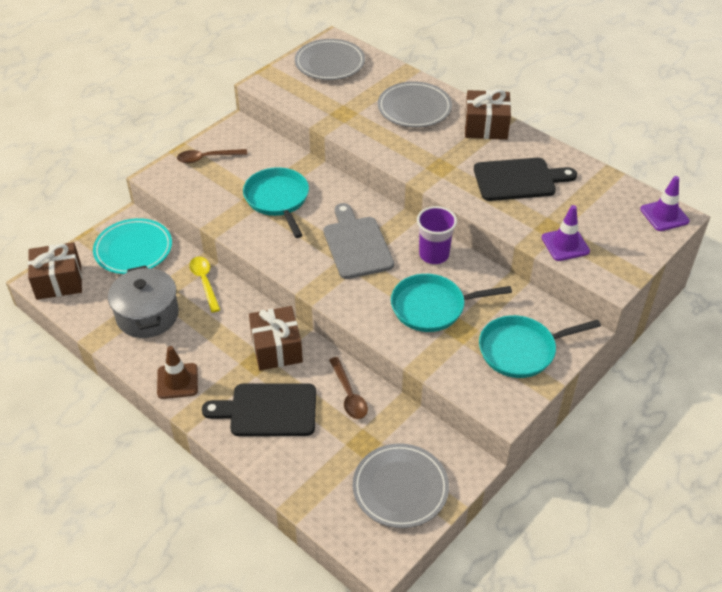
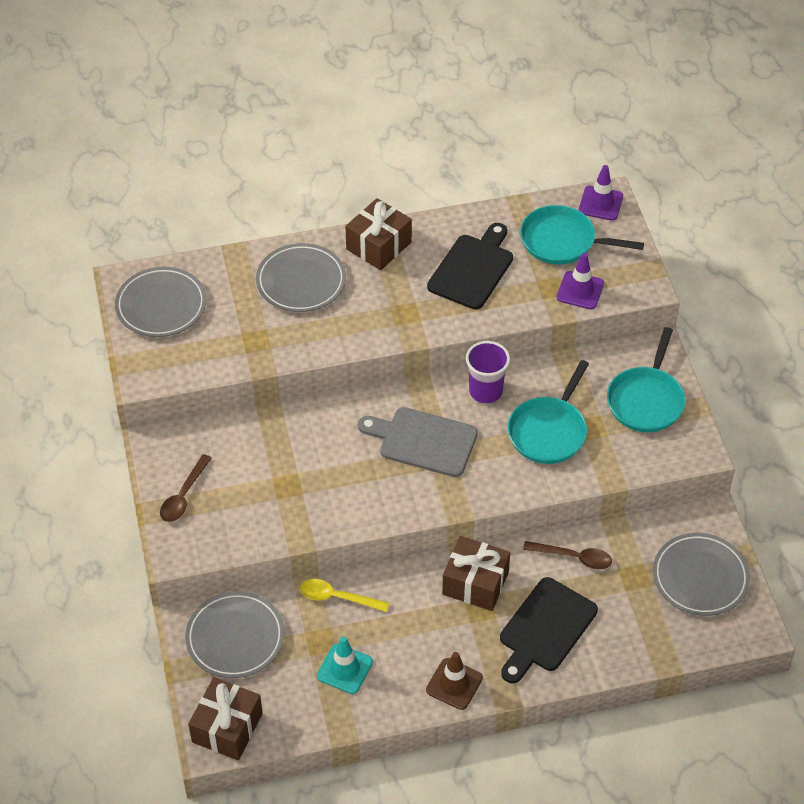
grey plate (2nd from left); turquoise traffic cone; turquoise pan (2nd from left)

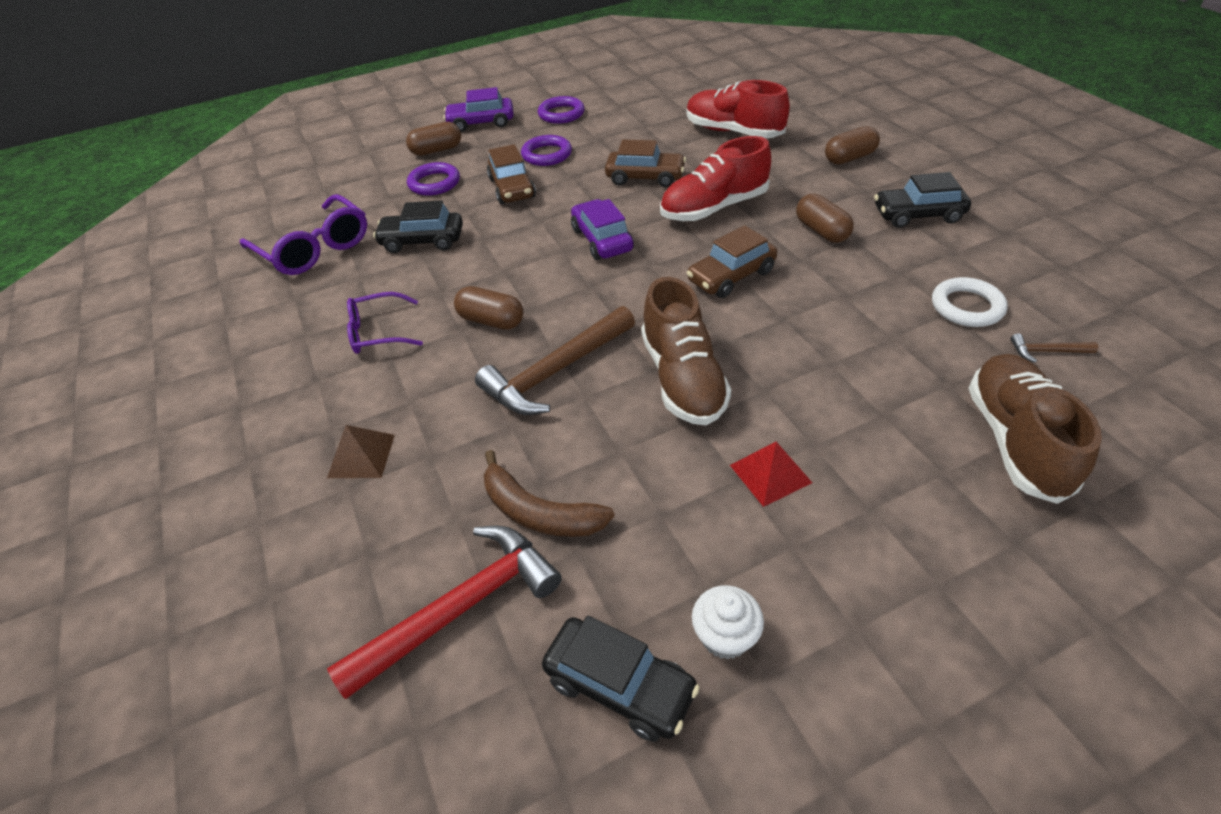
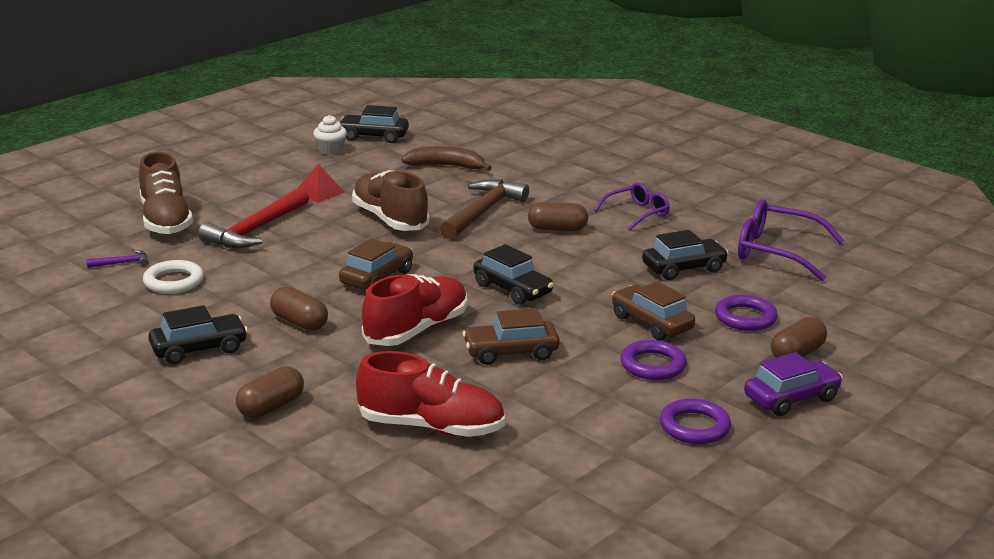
brown pyramid; red hammer; black car (3rd from left); purple hammer

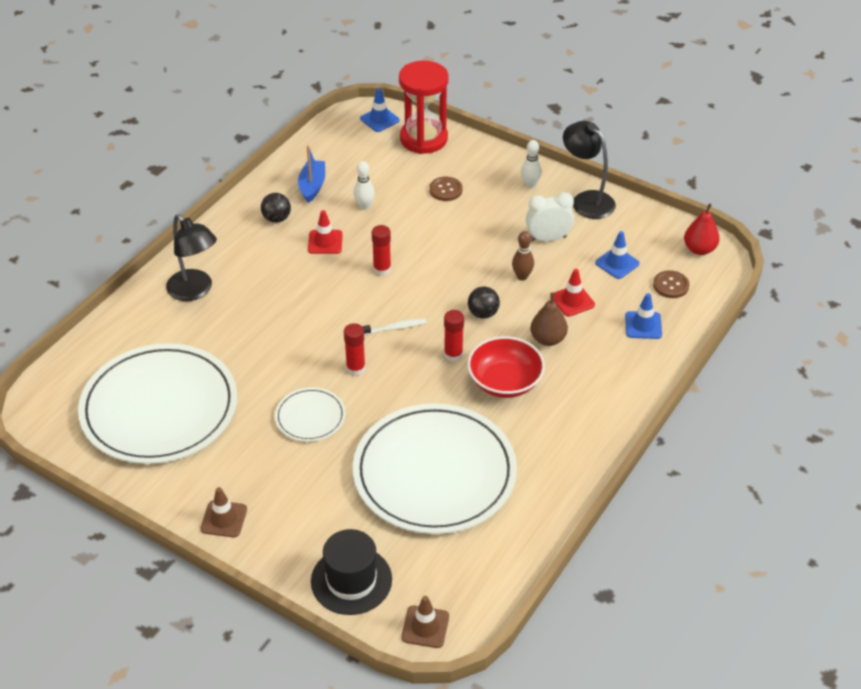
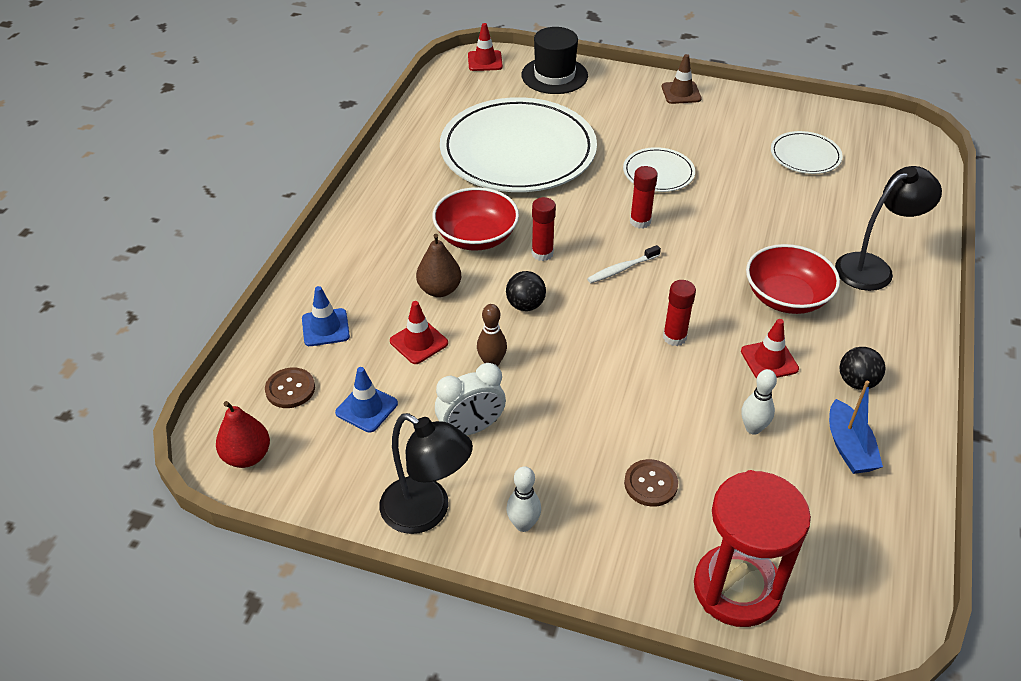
white plate (3rd from left); black lamp (2nd from left); blue traffic cone (1st from left in the first image); red traffic cone (2nd from left); red bowl (2nd from left)

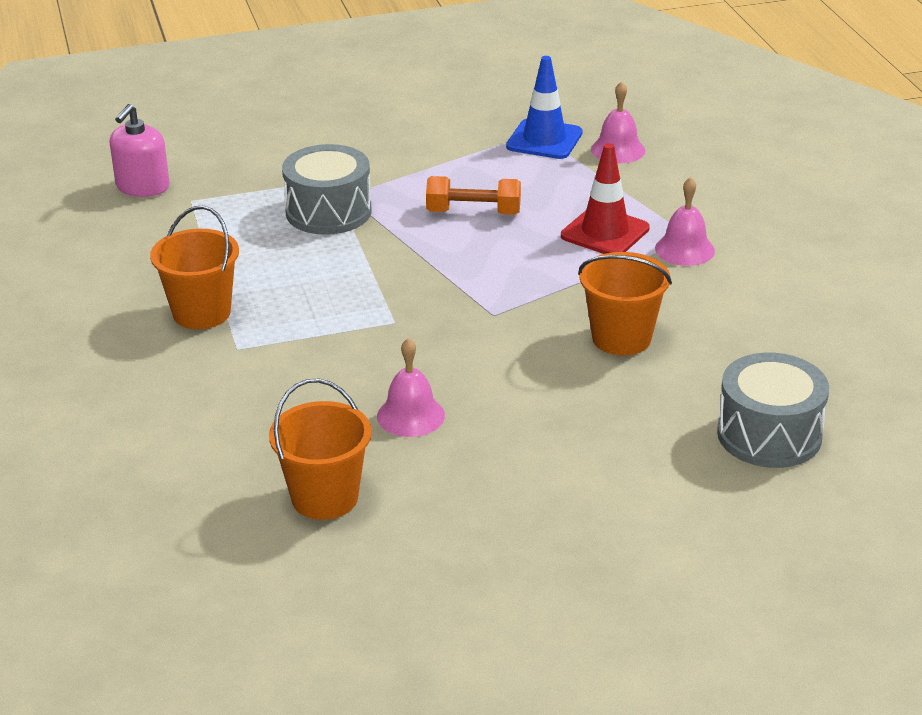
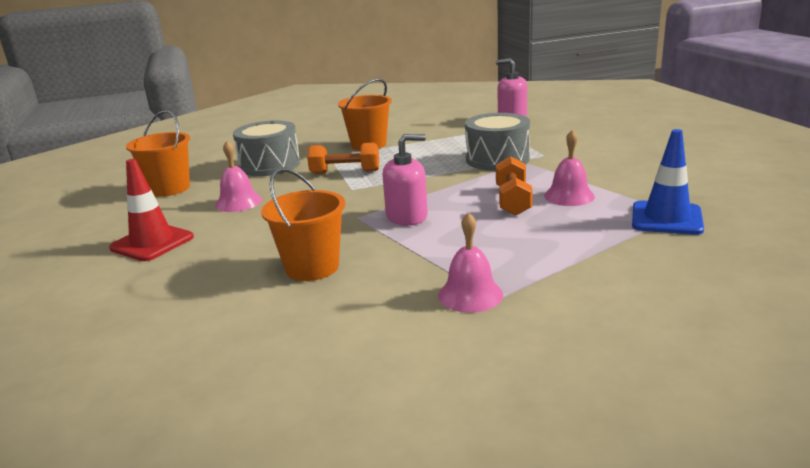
red traffic cone; pink bell (3rd from left); grey drum (1st from left); orange dumbbell (1st from left); pink soap dispenser (1st from left)

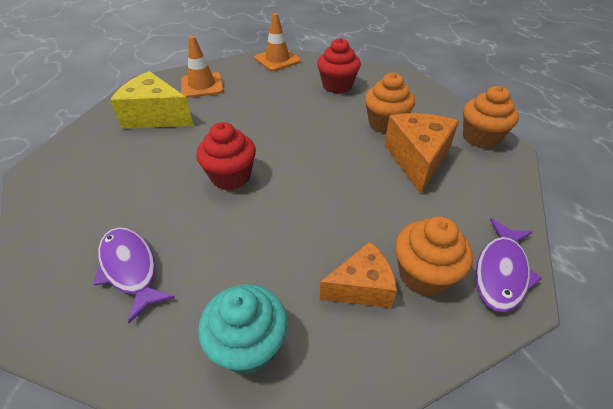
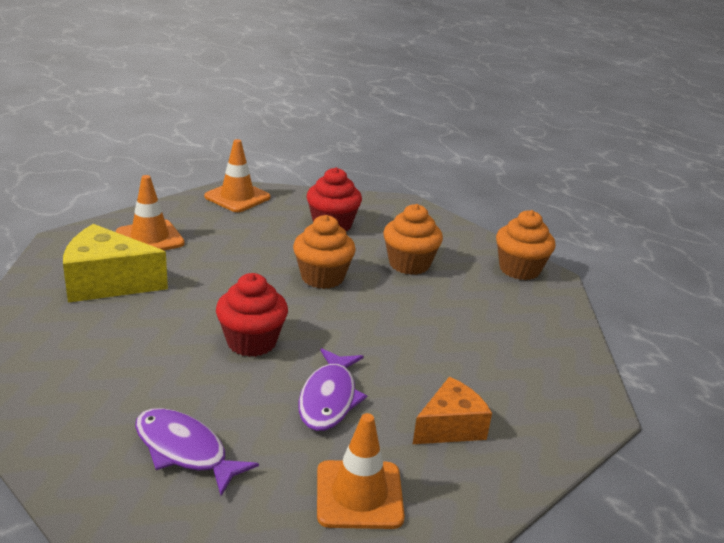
orange traffic cone (3rd from left); orange cheese (2nd from left in the first image); orange cupcake (1st from left); purple fish (2nd from left)

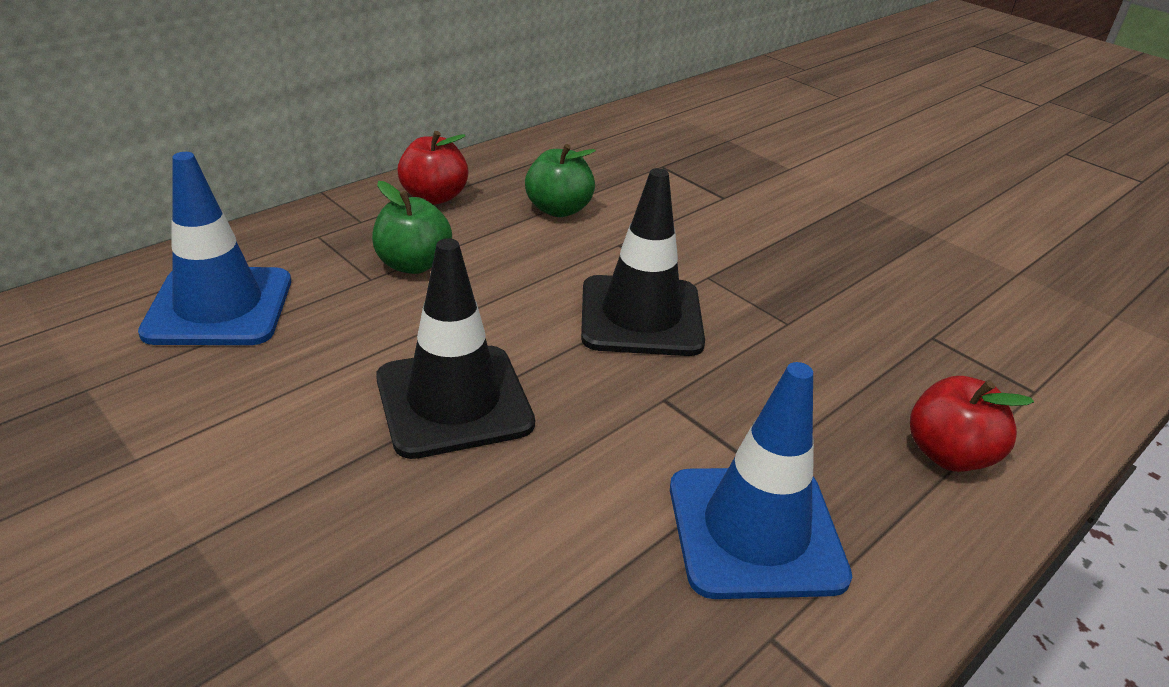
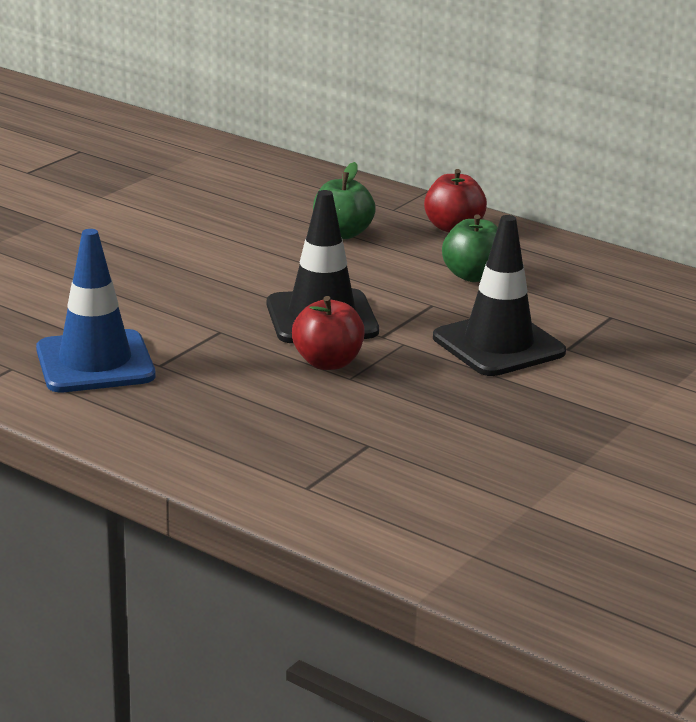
blue traffic cone (1st from left in the first image); black traffic cone (2nd from left); red apple (1st from left)

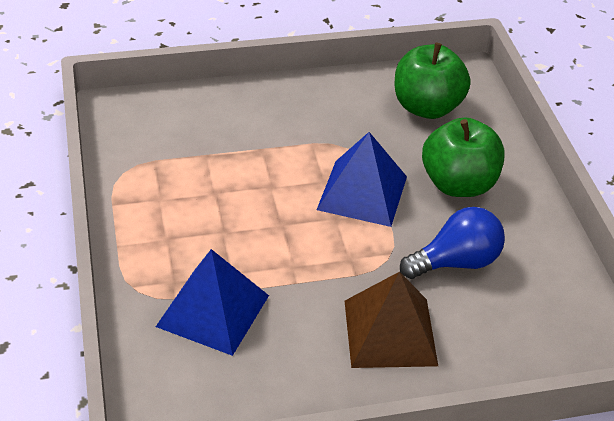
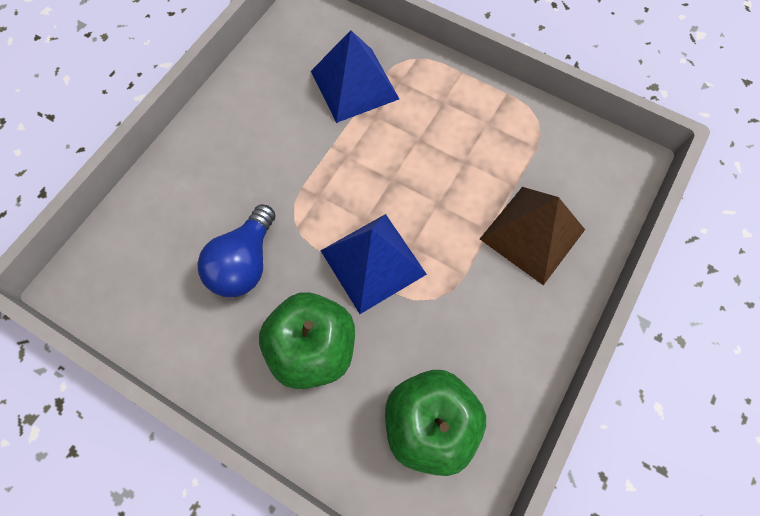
brown pyramid

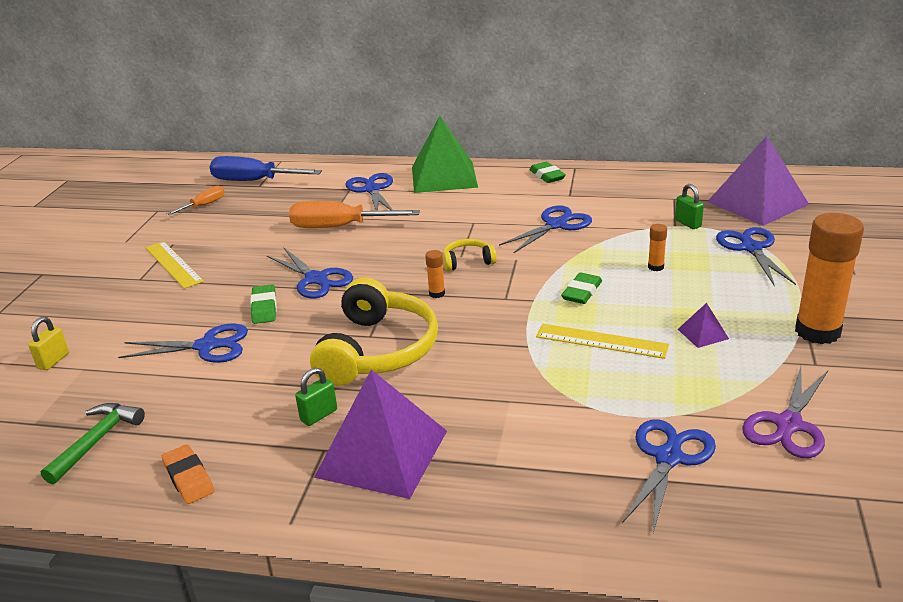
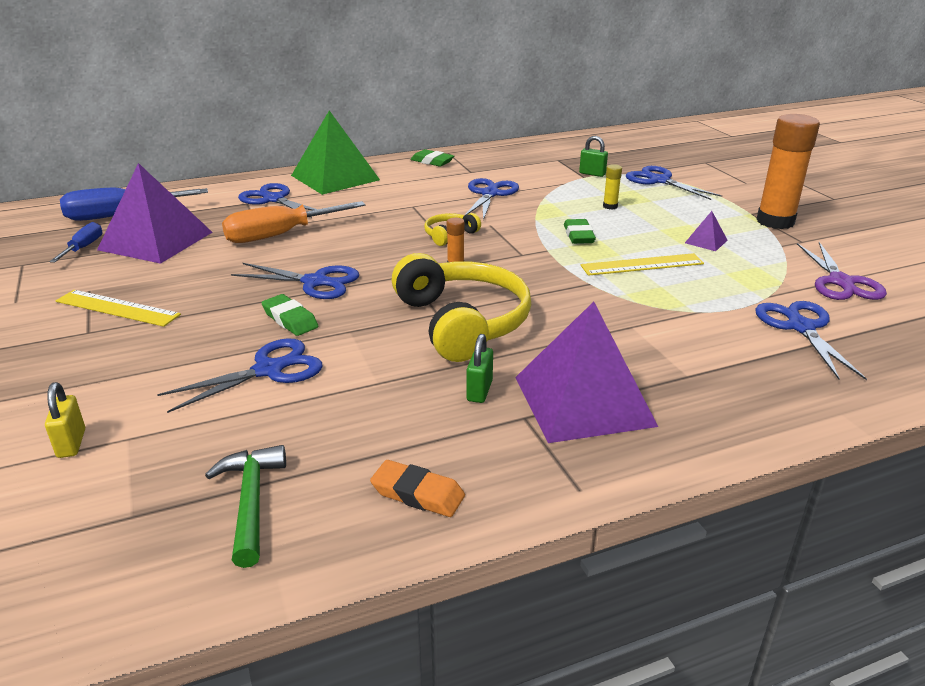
blue screwdriver (1st from left); yellow glue stick; purple pyramid (1st from left)

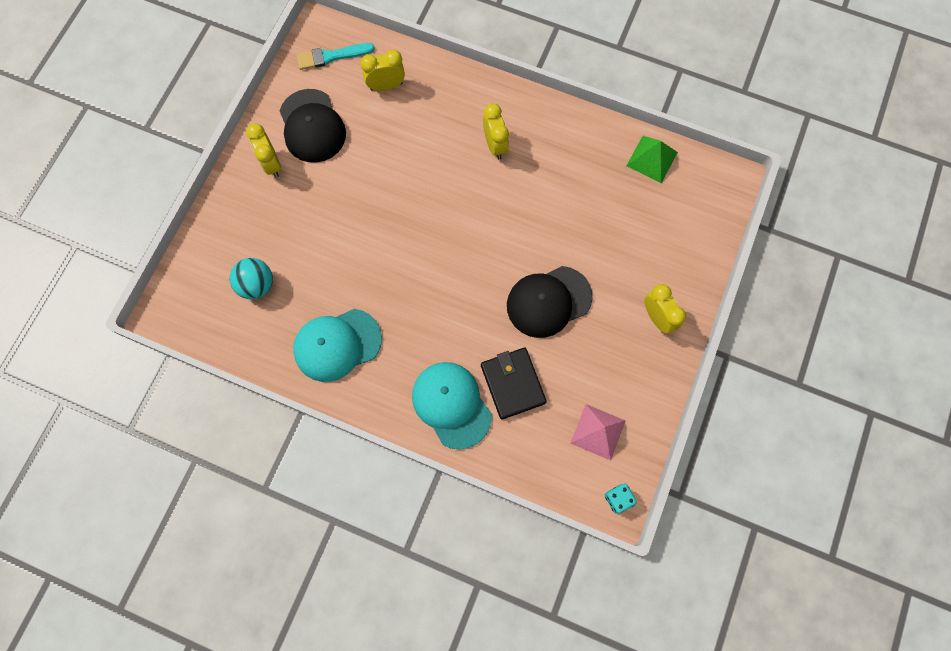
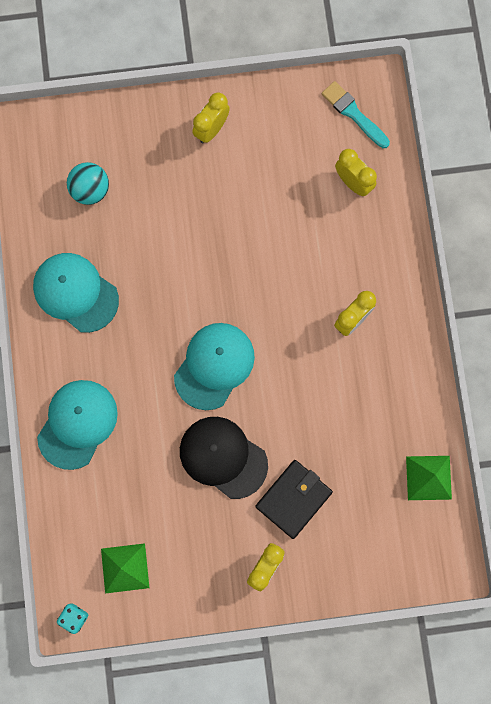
black cap (1st from left in the first image); black wallet; green pyramid (1st from left); turquoise cap (3rd from left)

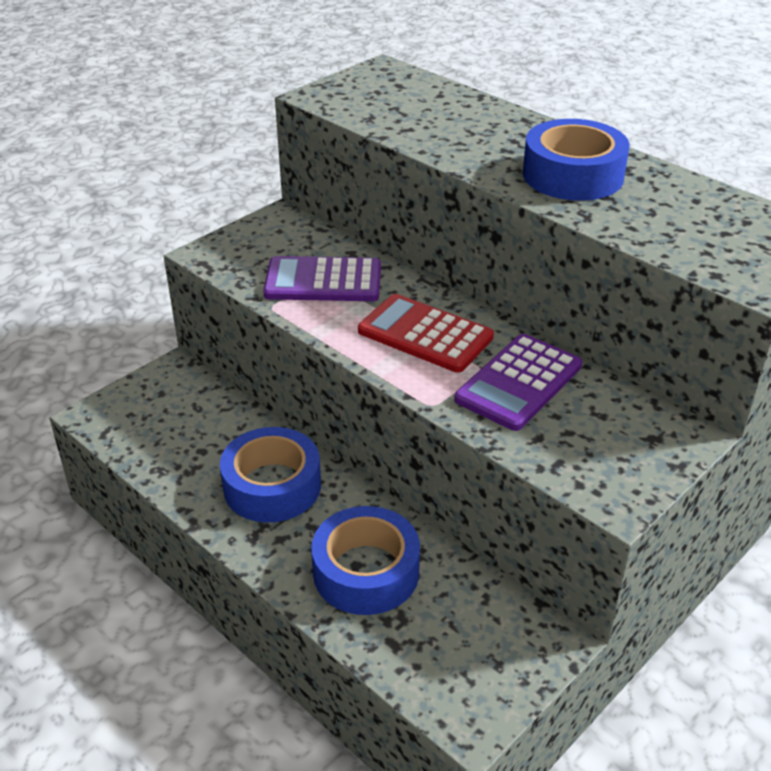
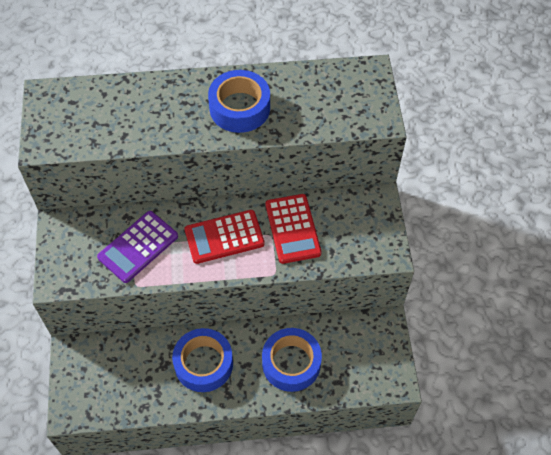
red calculator (2nd from left)

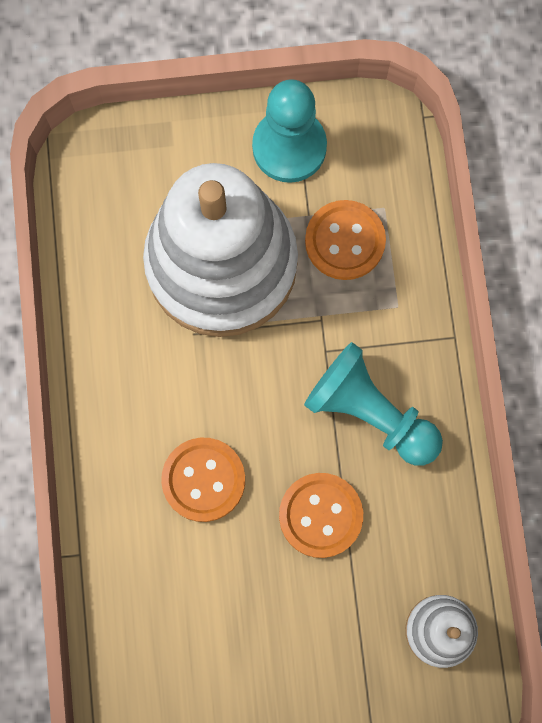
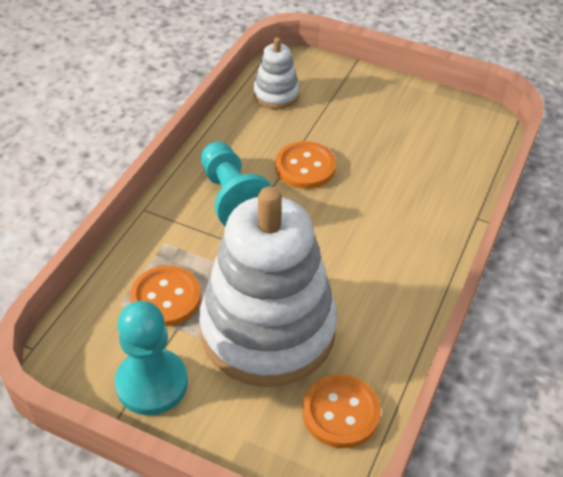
orange button (3rd from left)

